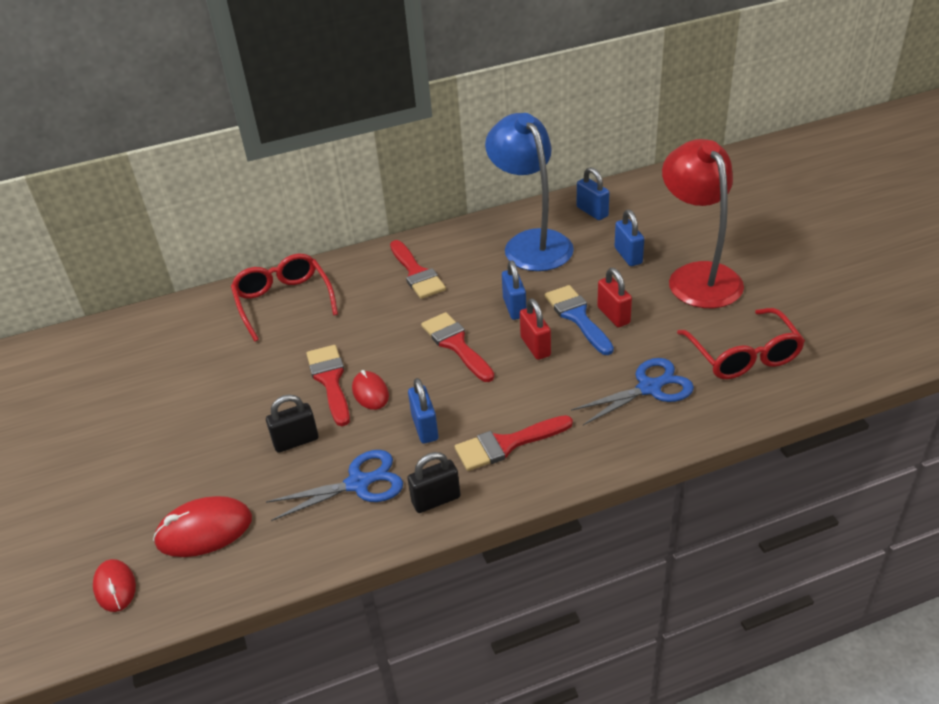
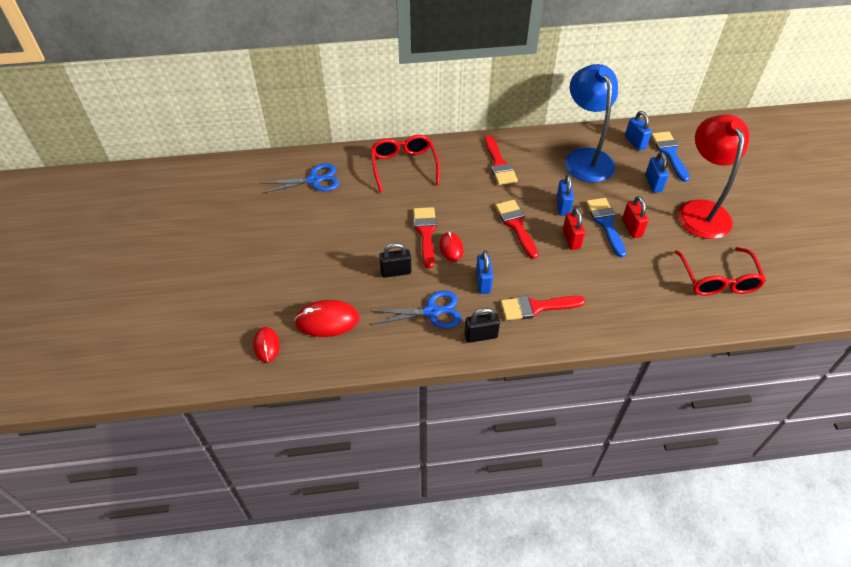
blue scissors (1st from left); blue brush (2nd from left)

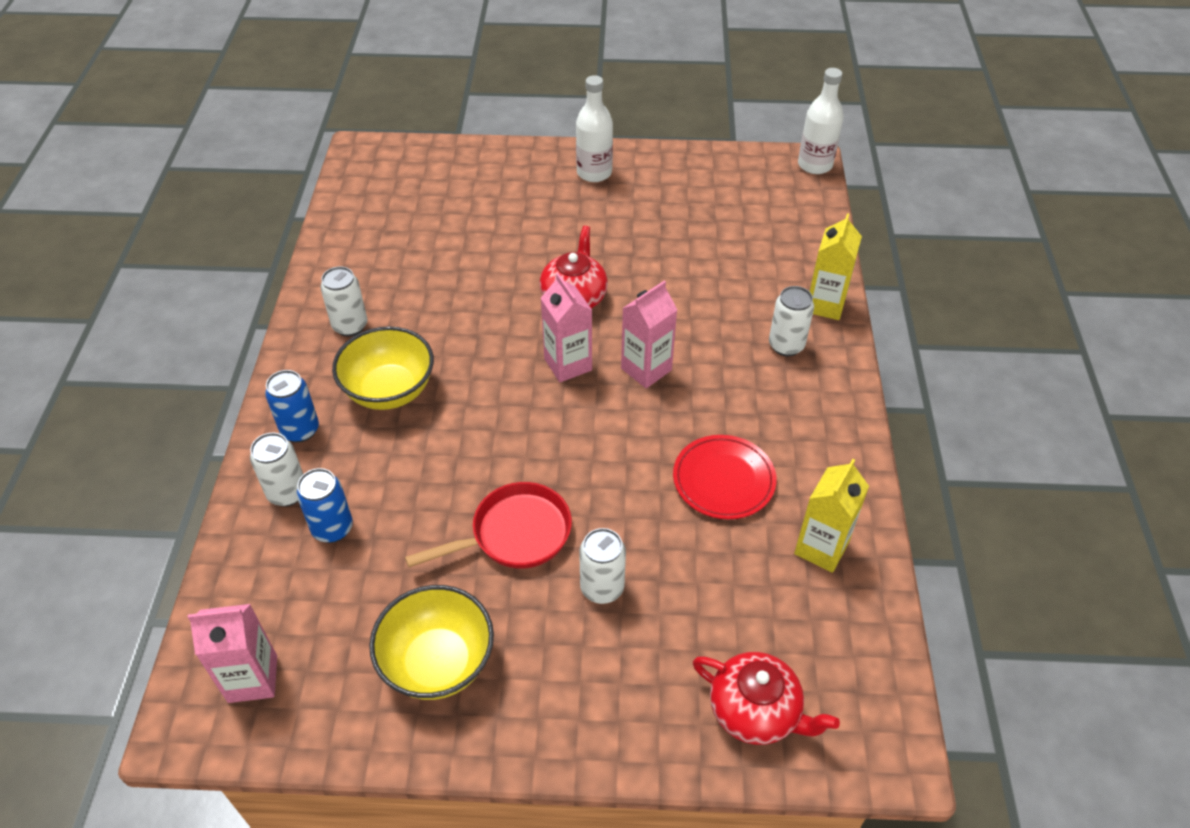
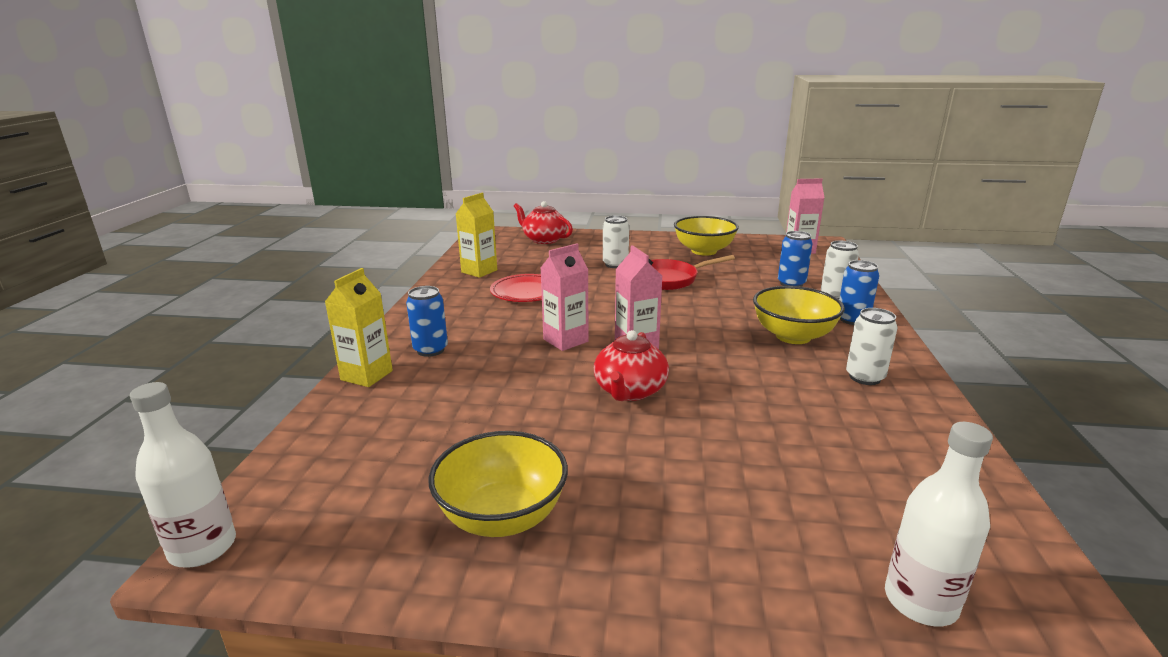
white bottle (2nd from left); blue can (1st from left); yellow bowl (1st from left)

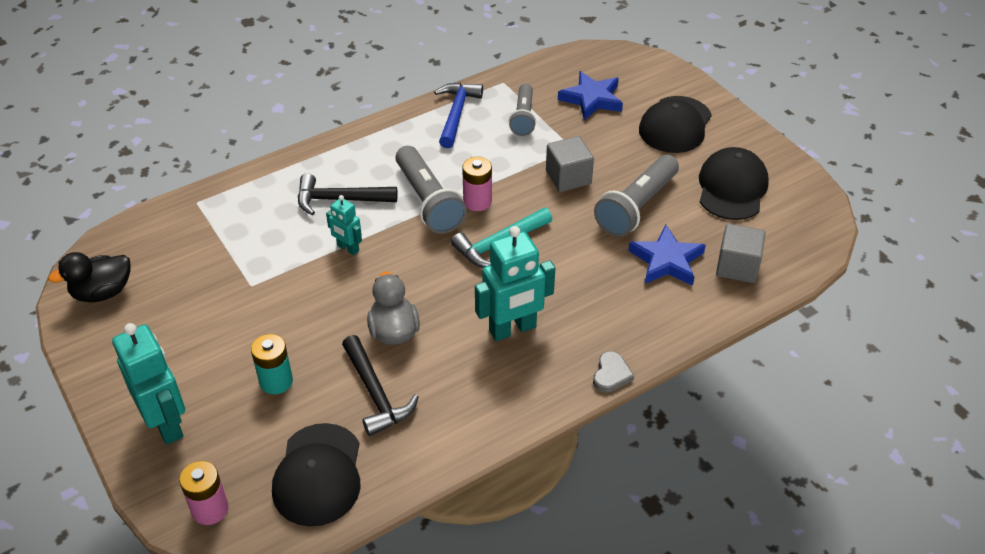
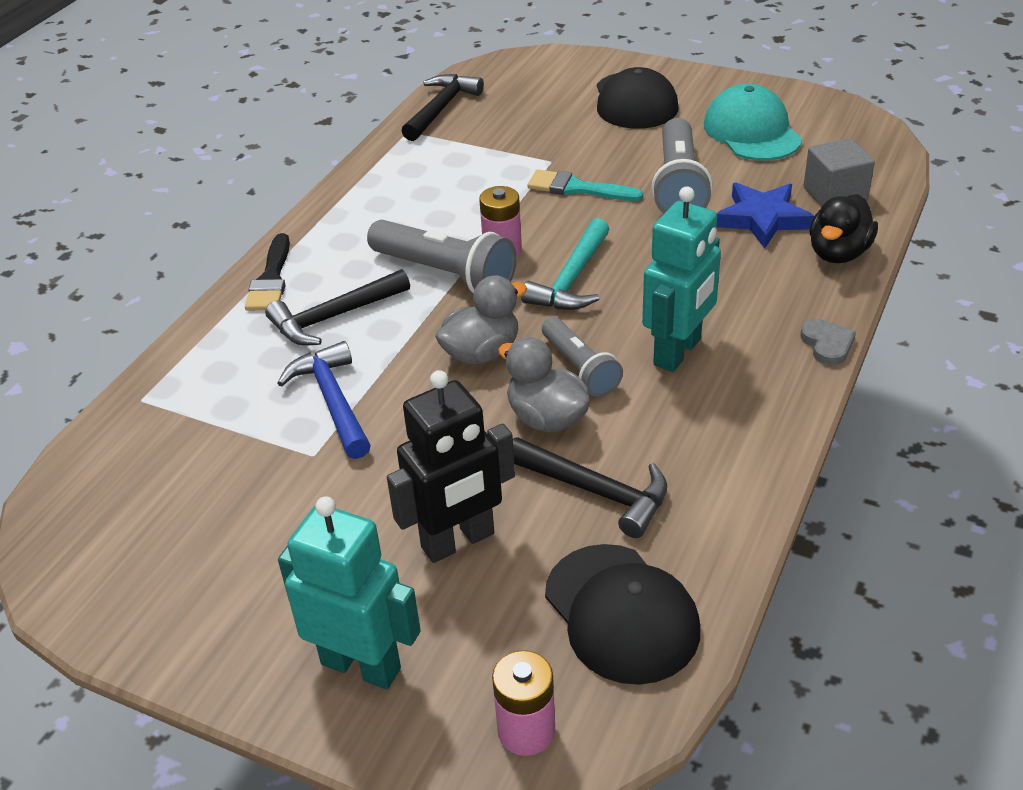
black duck; black robot; turquoise robot (2nd from left in the first image); blue hammer; grey flashlight (2nd from left); turquoise brush; blue star (1st from left in the first image); turquoise cap; black brush; black hammer (2nd from left); grey duck (1st from left)

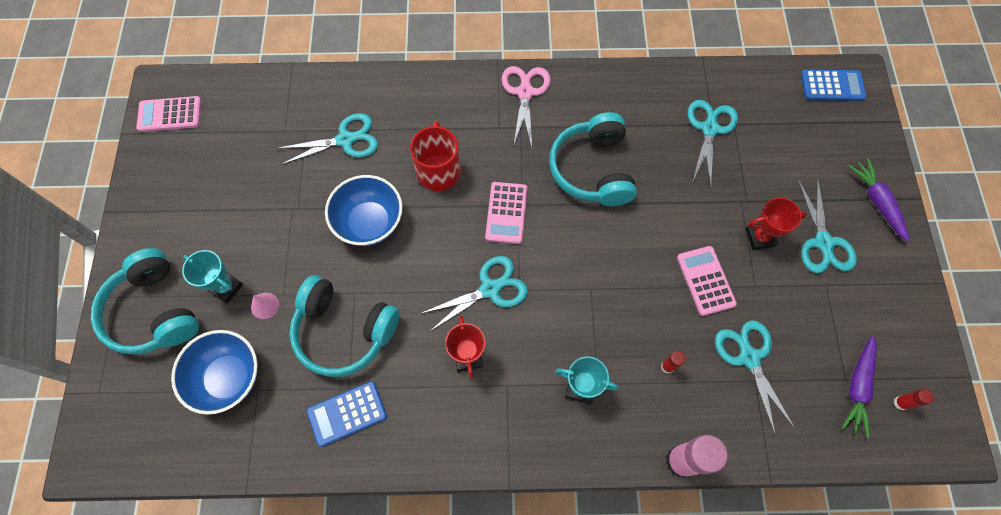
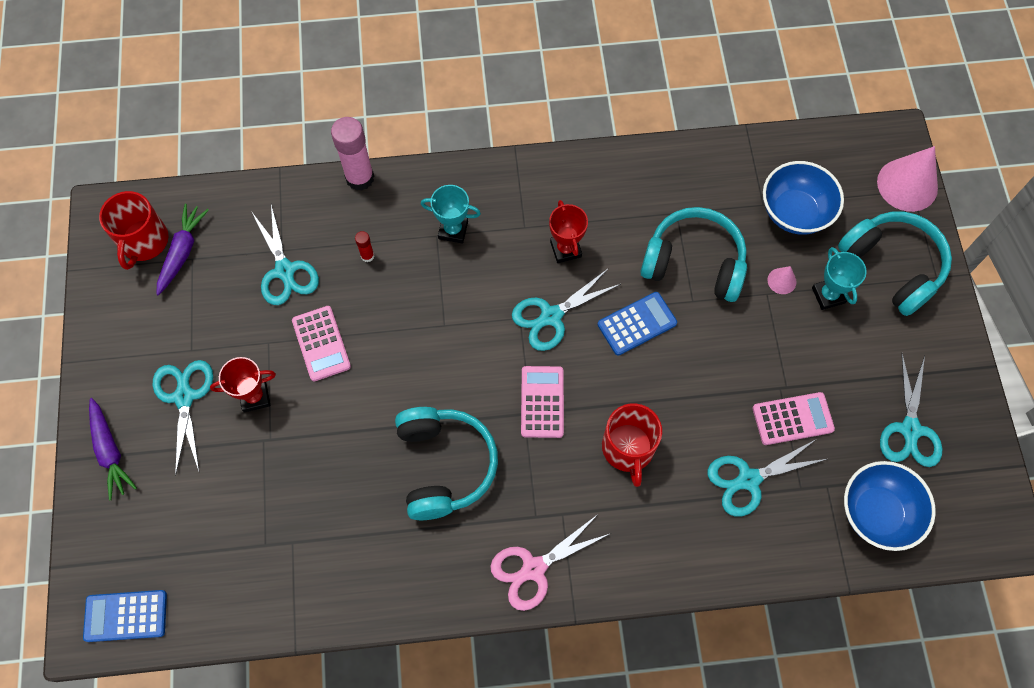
pink calculator (3rd from left); turquoise trophy (2nd from left); blue calculator (2nd from left); blue bowl (2nd from left); pink scissors; turquoise scissors (5th from left); red mug (1st from left); pink cone (2nd from left)

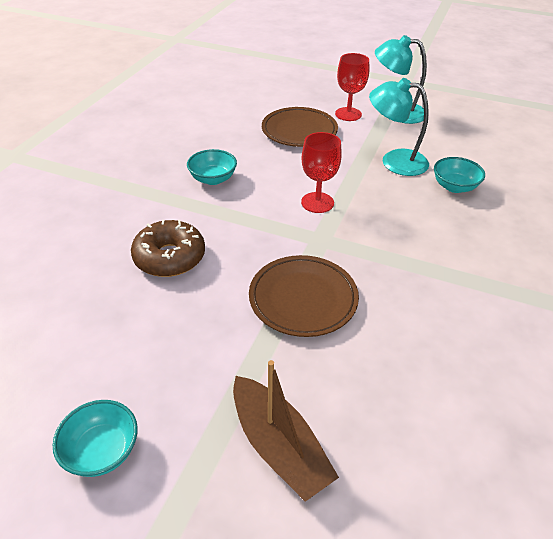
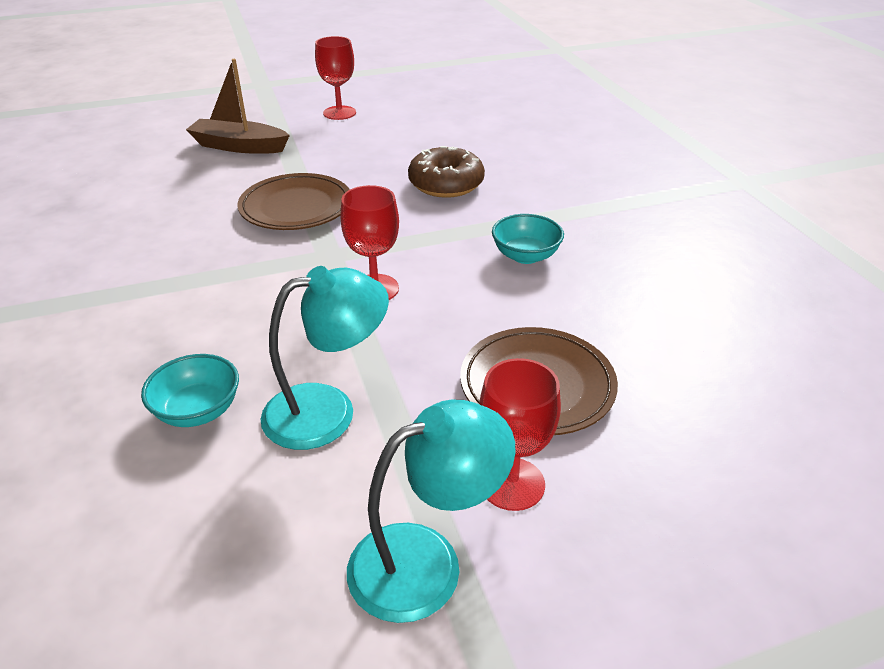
red goblet (1st from left)

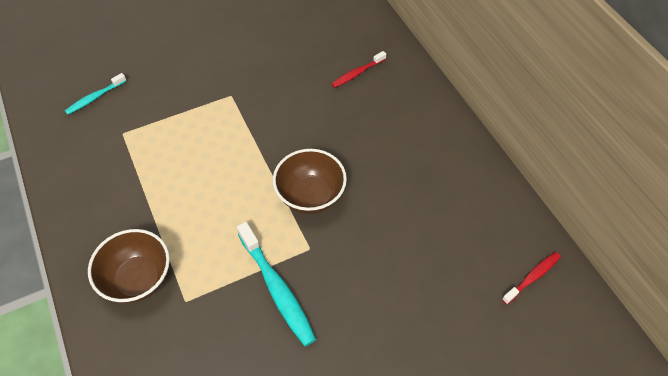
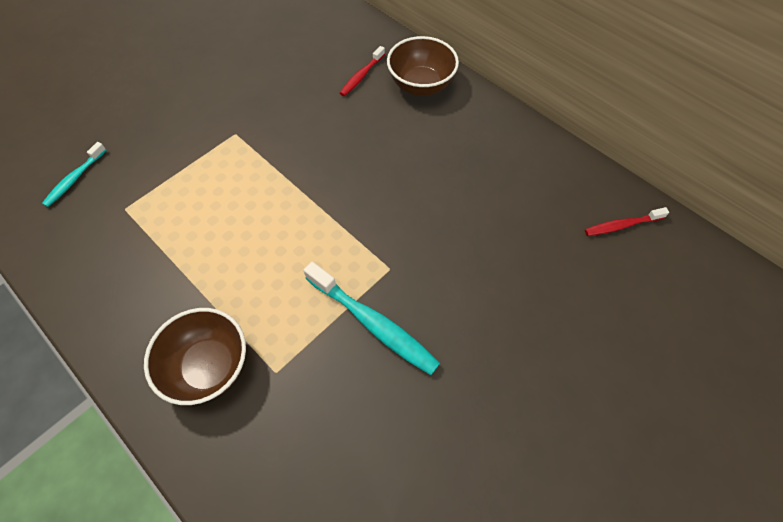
brown bowl (2nd from left); red toothbrush (2nd from left)

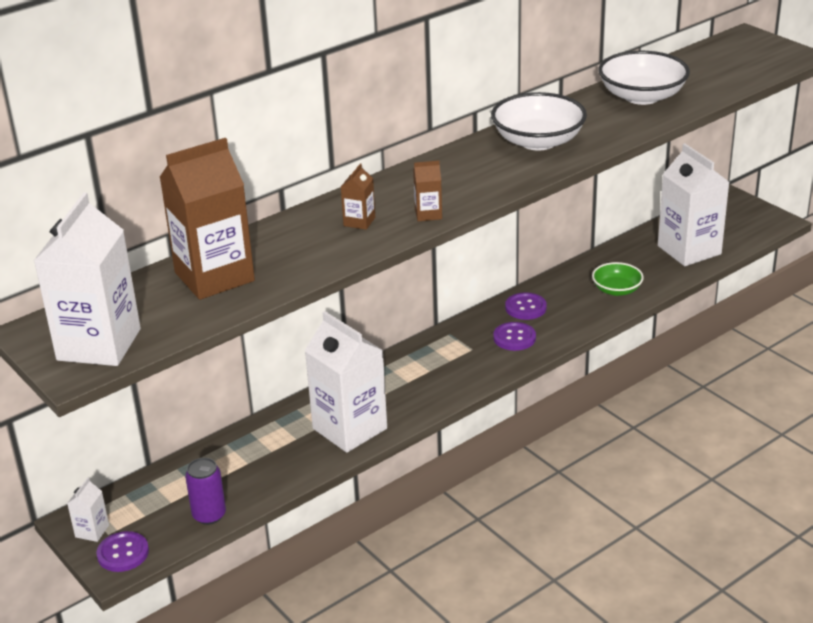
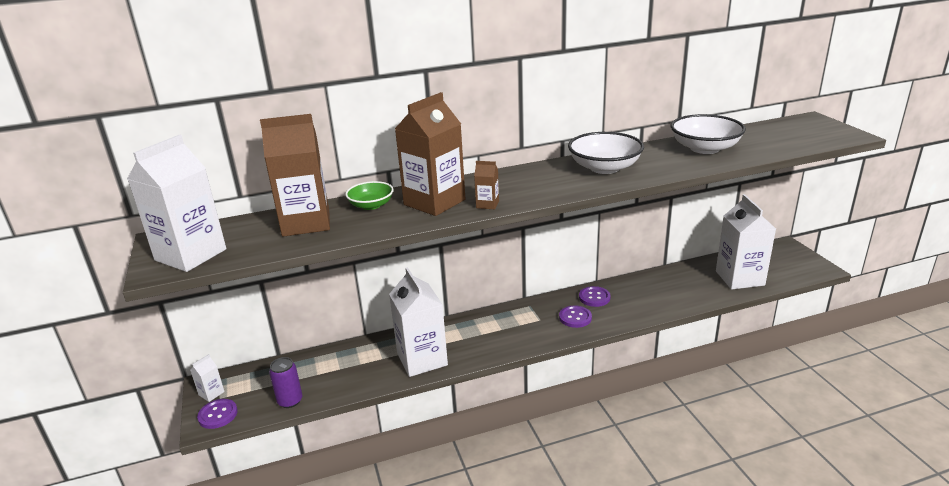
brown carton (2nd from left); green bowl

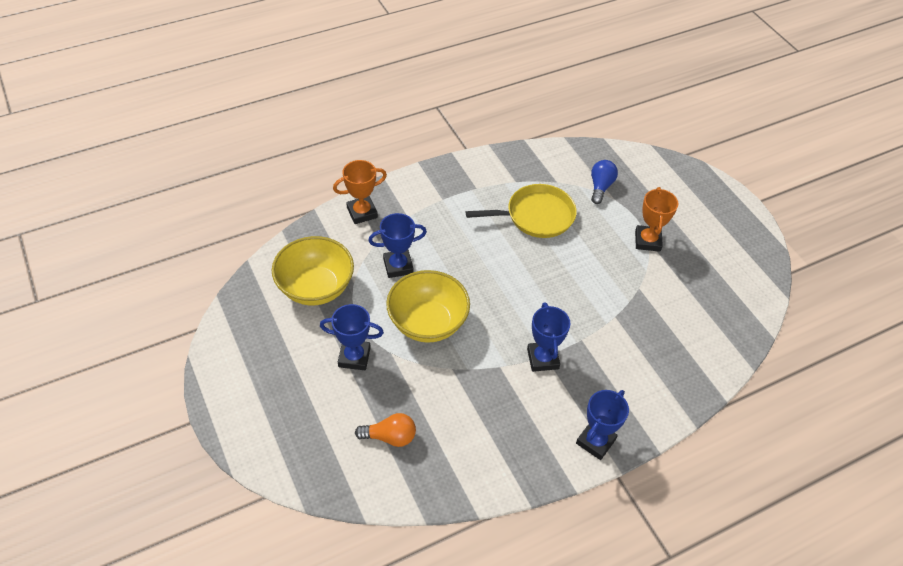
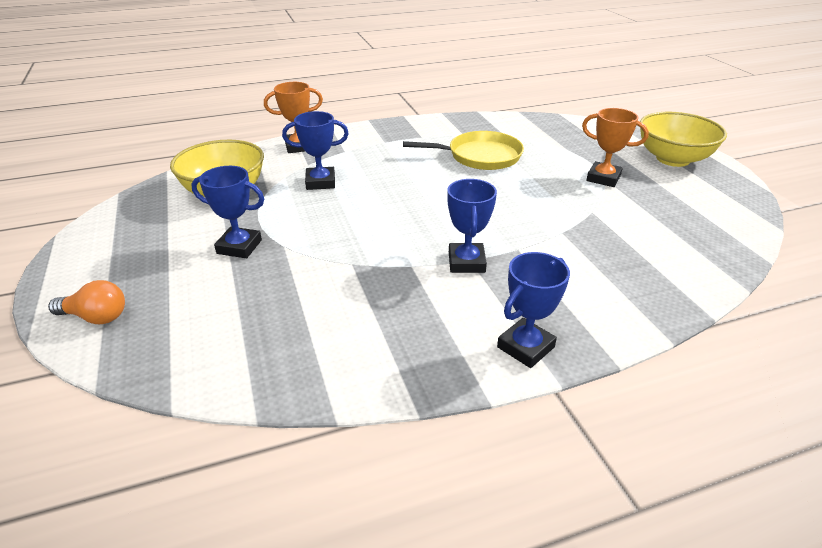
orange light bulb; yellow bowl (2nd from left); blue light bulb; orange trophy (2nd from left)

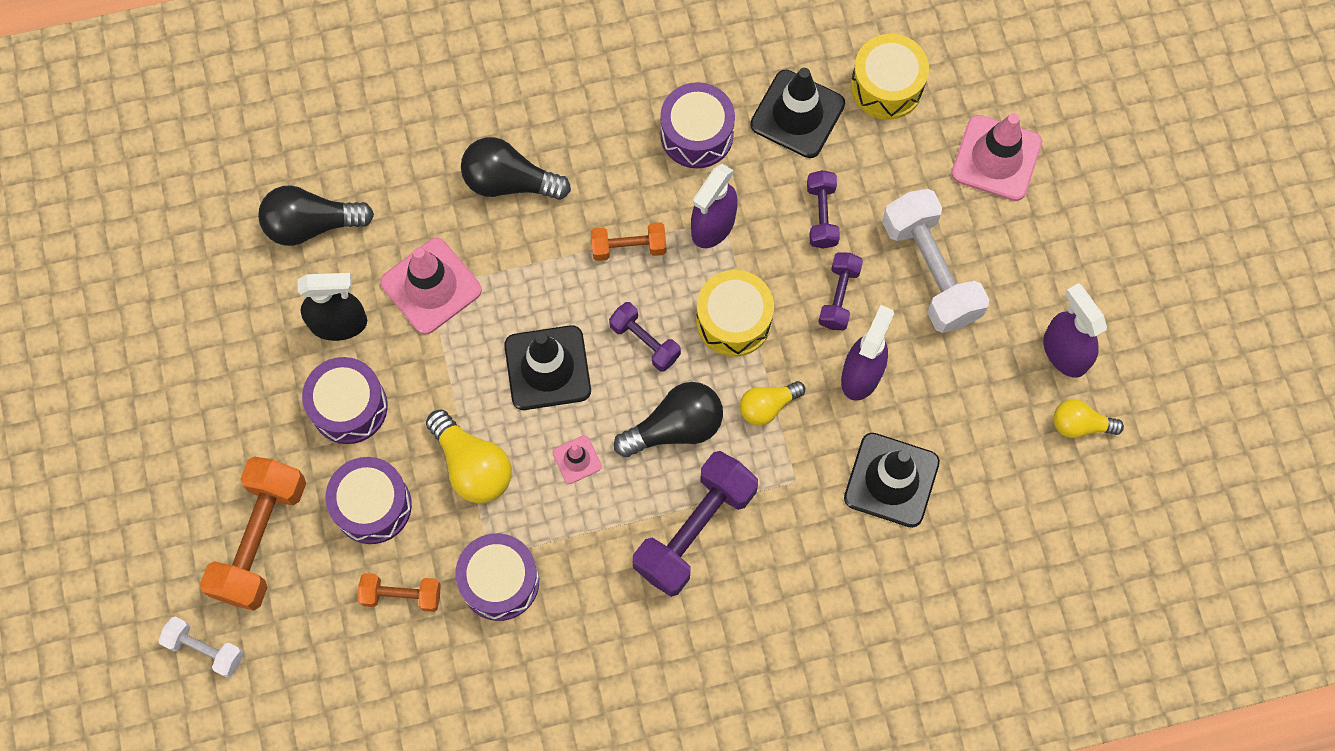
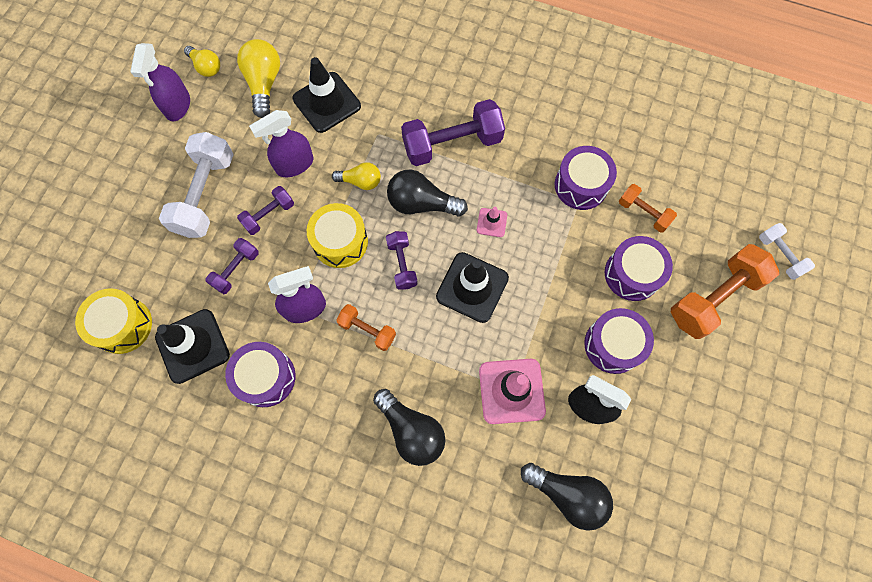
yellow light bulb (2nd from left); pink traffic cone (3rd from left in the first image)

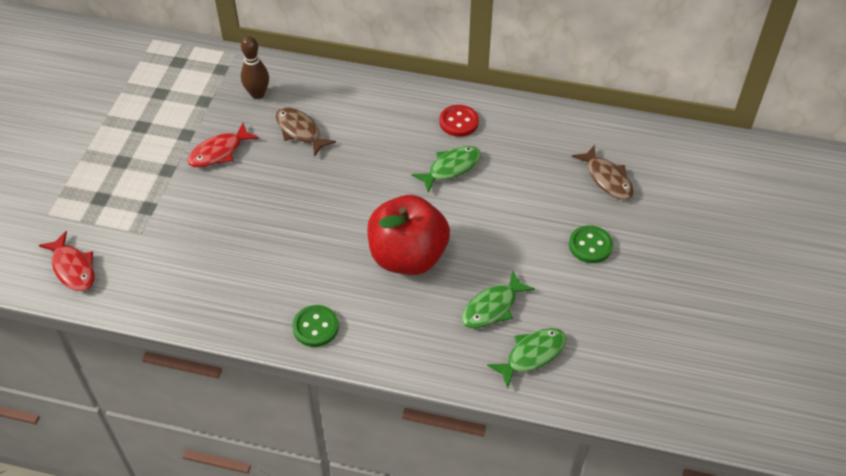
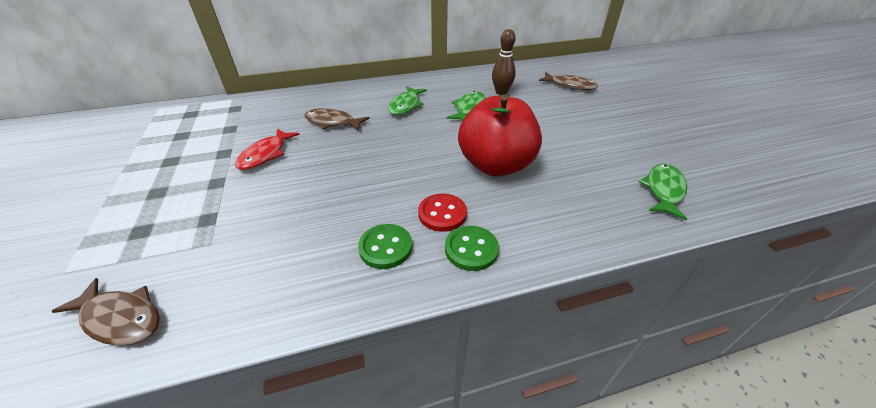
brown fish (1st from left); brown bowling pin; red button; green fish (1st from left); green button (1st from left)

